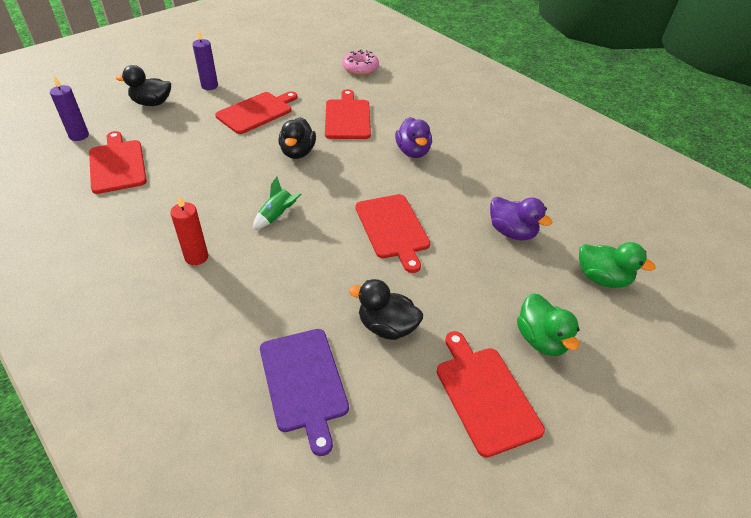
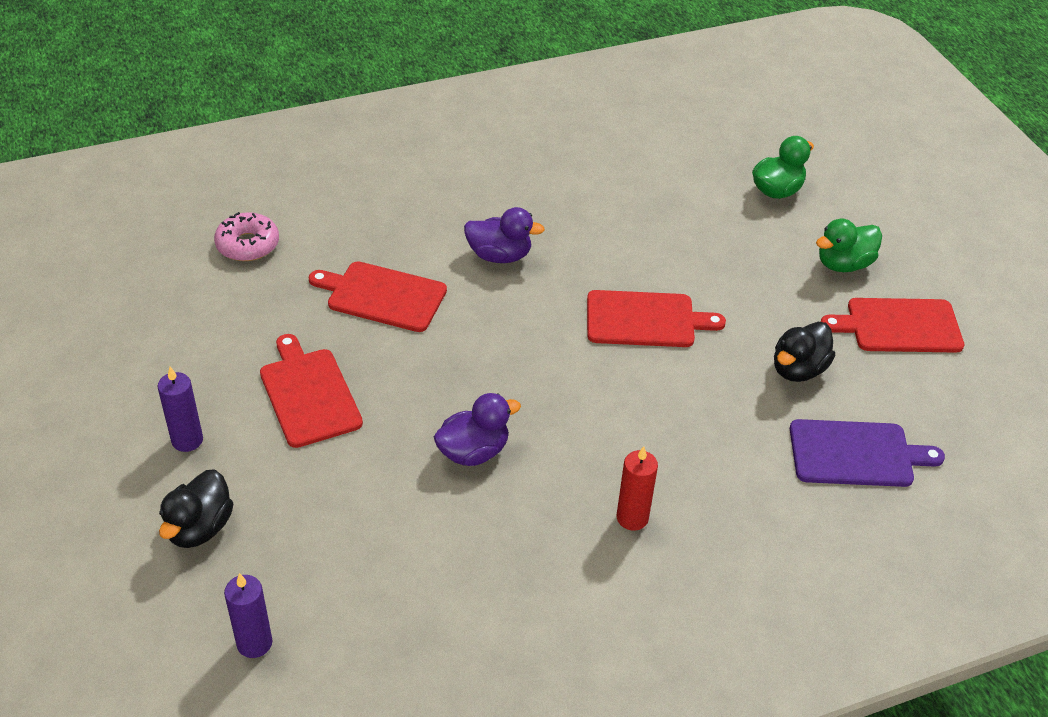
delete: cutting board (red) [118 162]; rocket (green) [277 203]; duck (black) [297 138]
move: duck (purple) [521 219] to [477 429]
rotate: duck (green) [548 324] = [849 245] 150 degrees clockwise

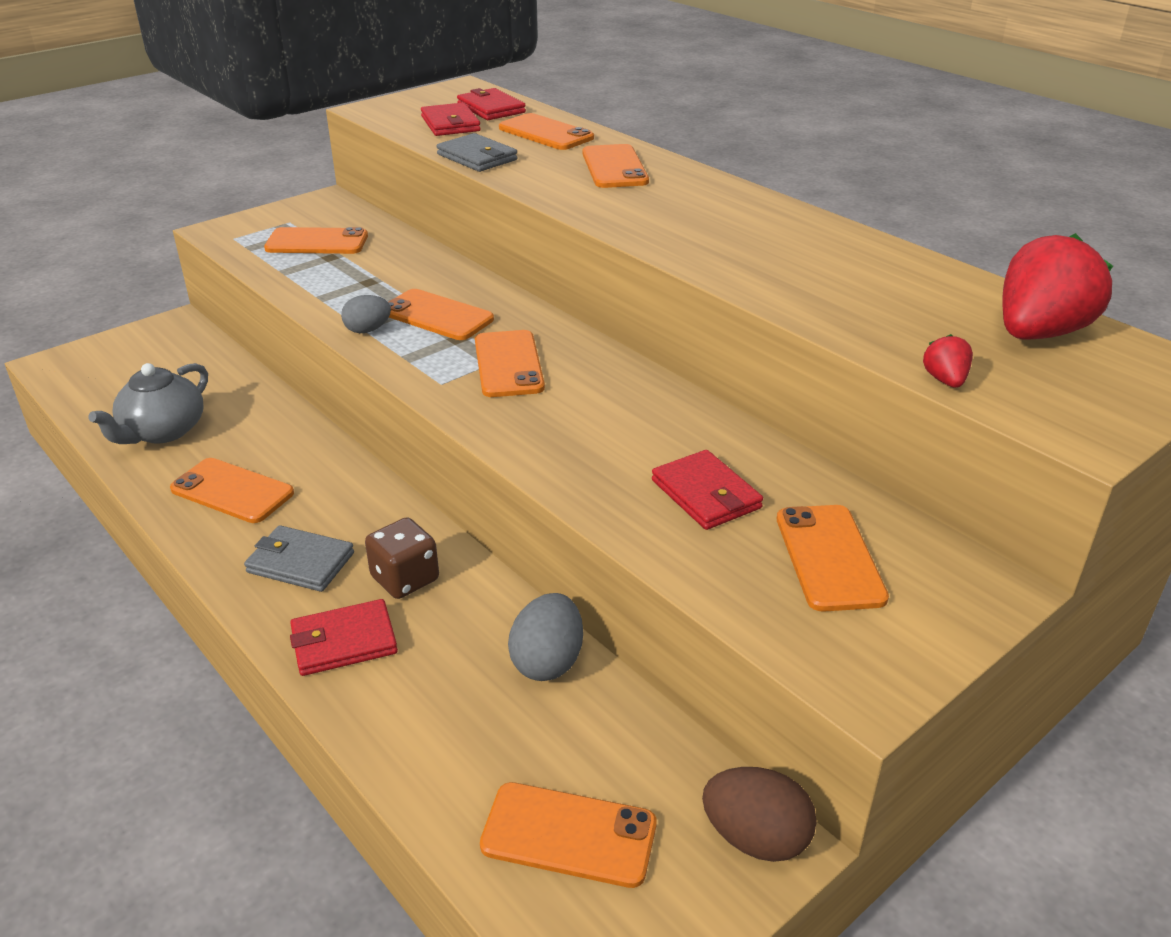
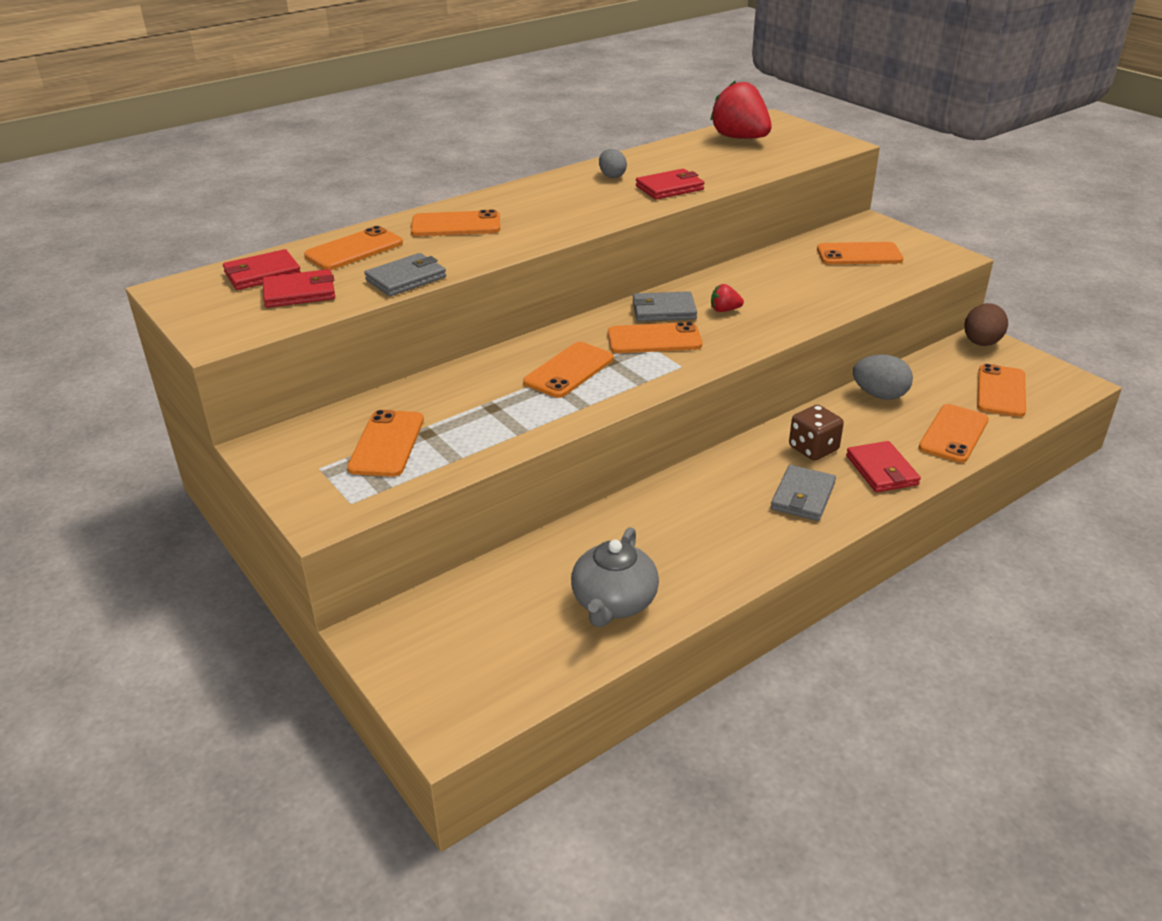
insert: wallet (grey) [665 306]
move: phone (orange) [232 490] to [954 433]; egg (grey) [366 314] to [613 163]; wallet (red) [707 490] to [670 184]; strawberry (red) [948 361] to [727 298]
rotate: teapot (grey) [148 403] = [615 577] 75 degrees clockwise

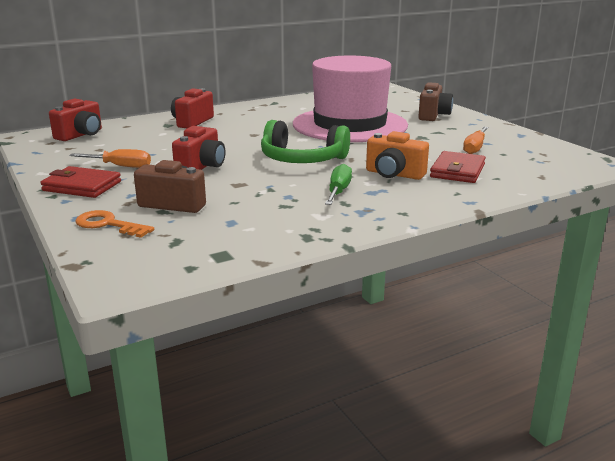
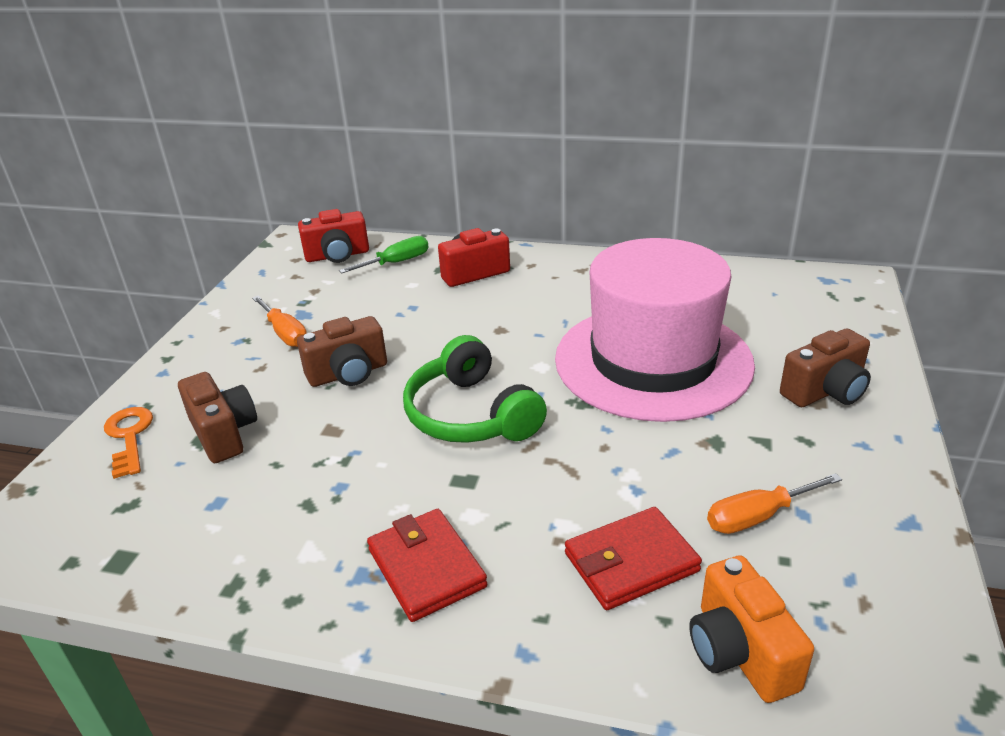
move: wallet (red) [80 182] to [427 565]; screwdriver (green) [338 184] to [384 254]; camera (orange) [397 155] to [751 629]
recolor: camera (red) [198 148] to camera (brown) [342 351]

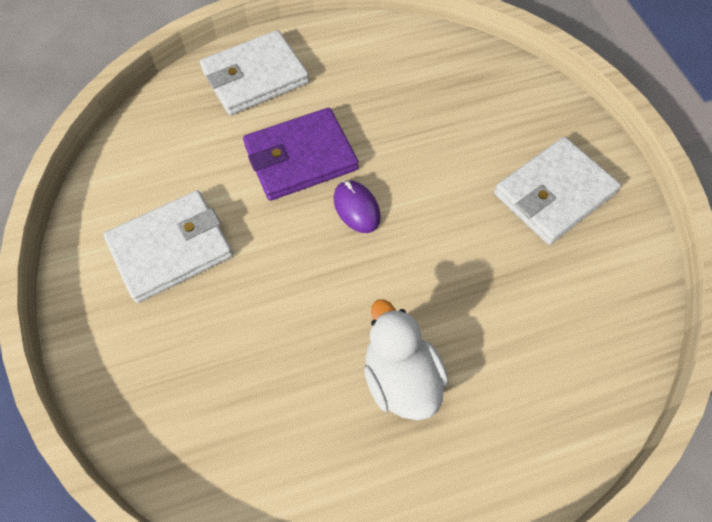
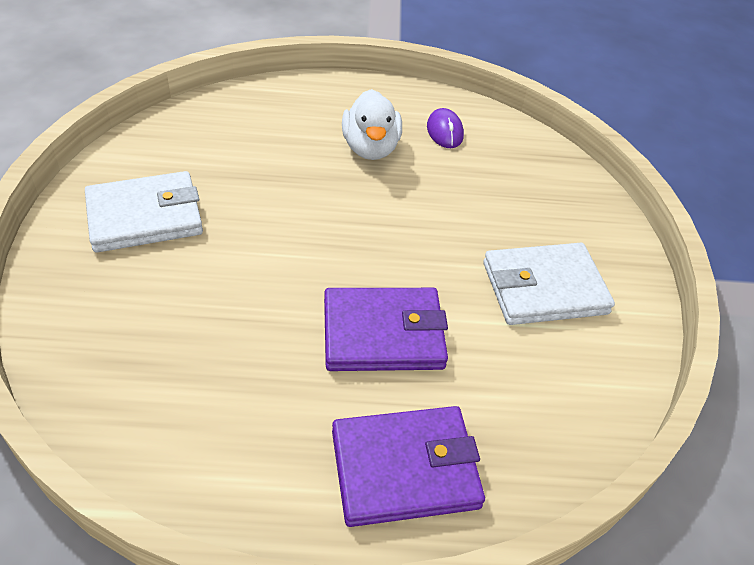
move: mouse (purple) [357 206] to [445 128]
recolor: wallet (white) [254 72] to wallet (purple) [408 466]

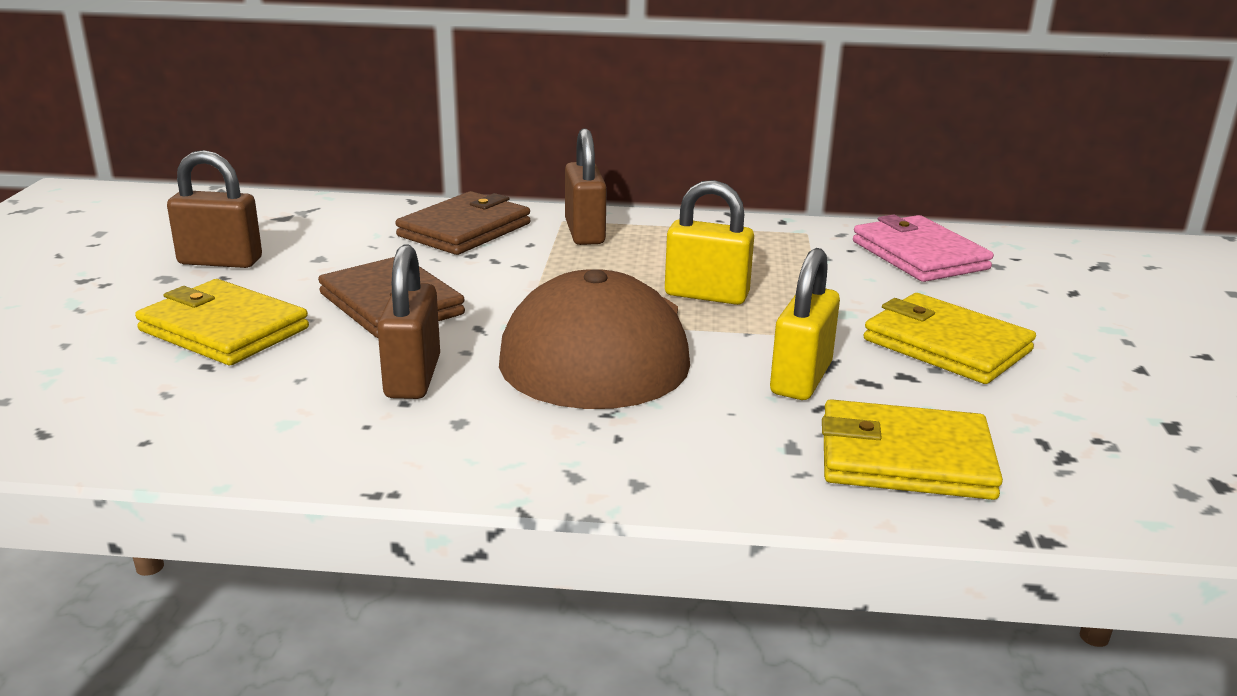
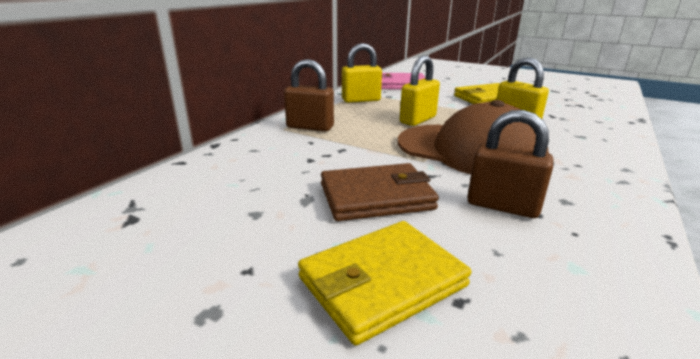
delete: padlock (brown) [214 209]; wallet (brown) [462 223]; wallet (yellow) [912 449]
insert: padlock (yellow) [362 73]

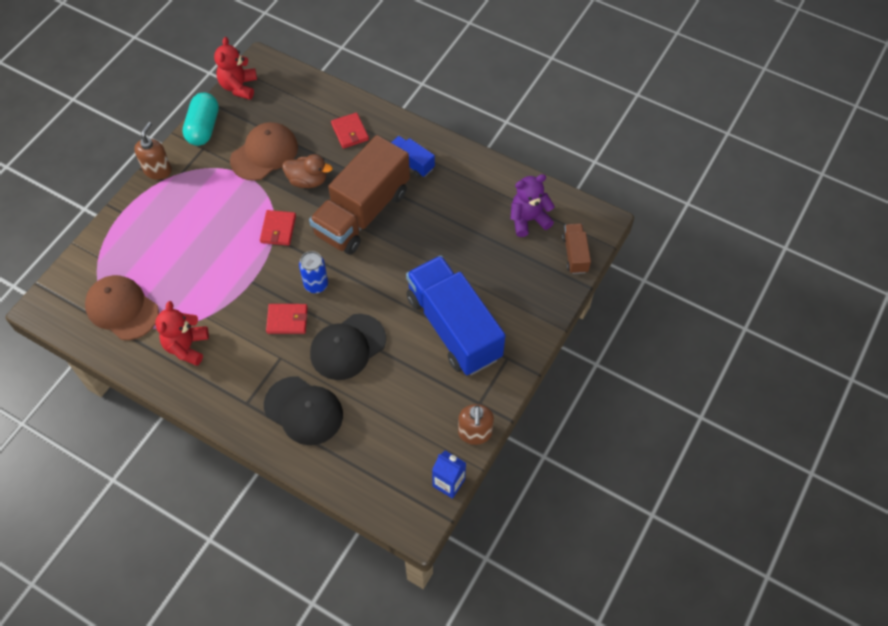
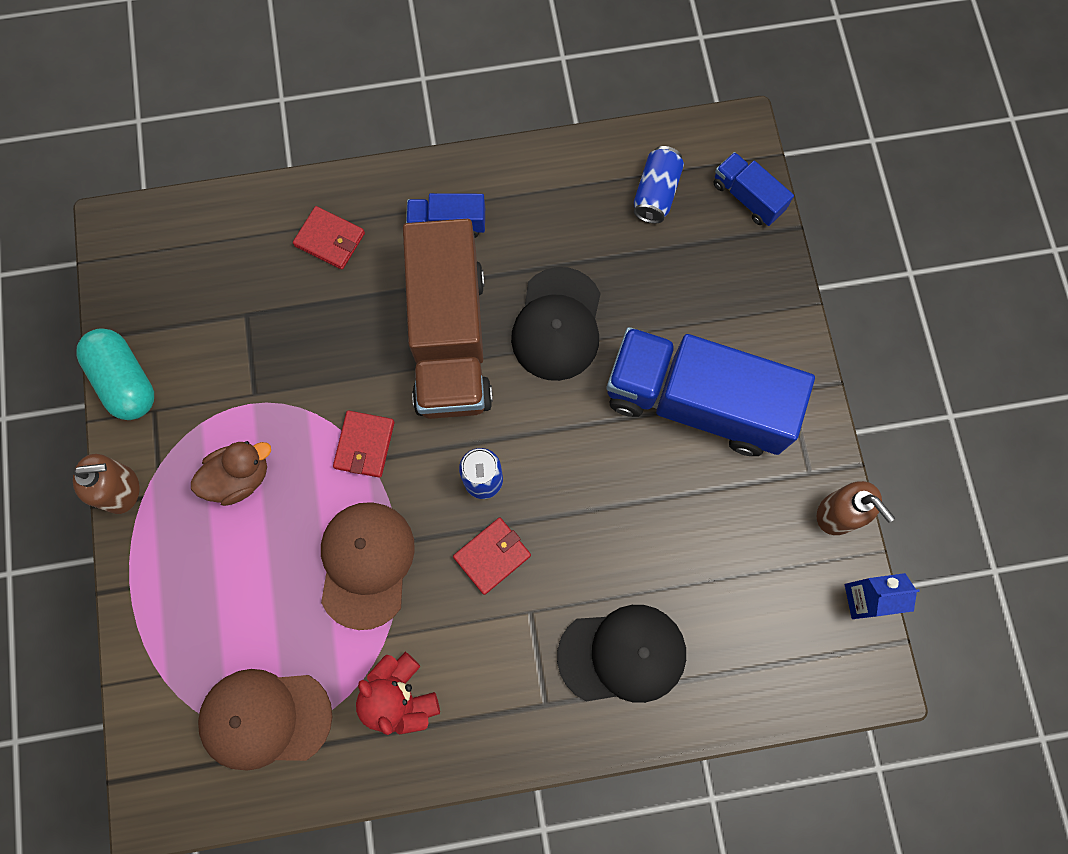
delete: teddy bear (red) [235 68]
move: cap (brown) [264 151] to [368 566]; duck (brown) [307 171] to [231 473]; cap (black) [348 347] to [556 324]
replace: teddy bear (purple) [533 205] to can (blue) [659 185]
recolor: truck (brown) [576 248] to truck (blue) [753 189]
rotate: soap dispenser (brown) [153 151] = [106 484] 105 degrees clockwise; wallet (red) [278 228] = [364 444] 45 degrees clockwise

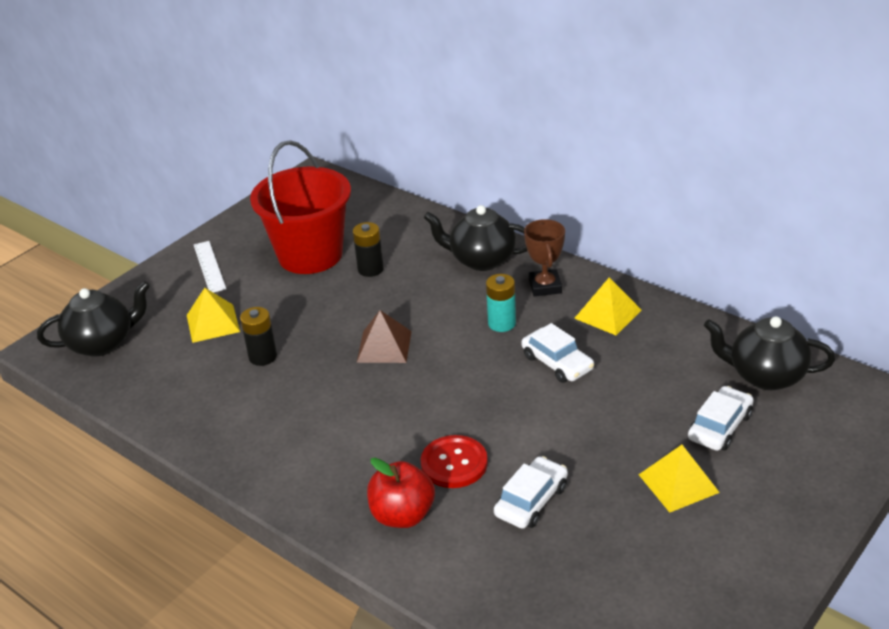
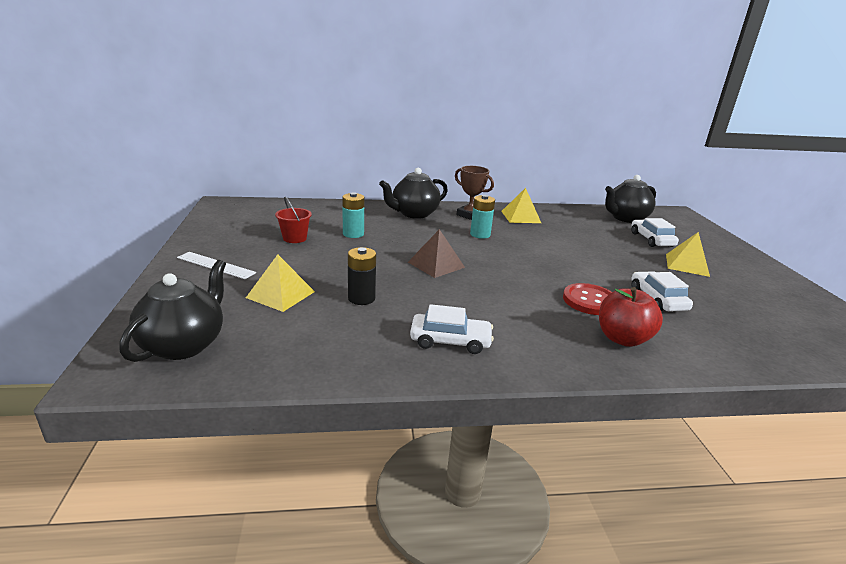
move: car (white) [557 353] to [452 329]
recolor: battery (black) [368 249] to battery (turquoise) [353 215]
resize: bucket (red) [300 207] = [293 220] x0.41

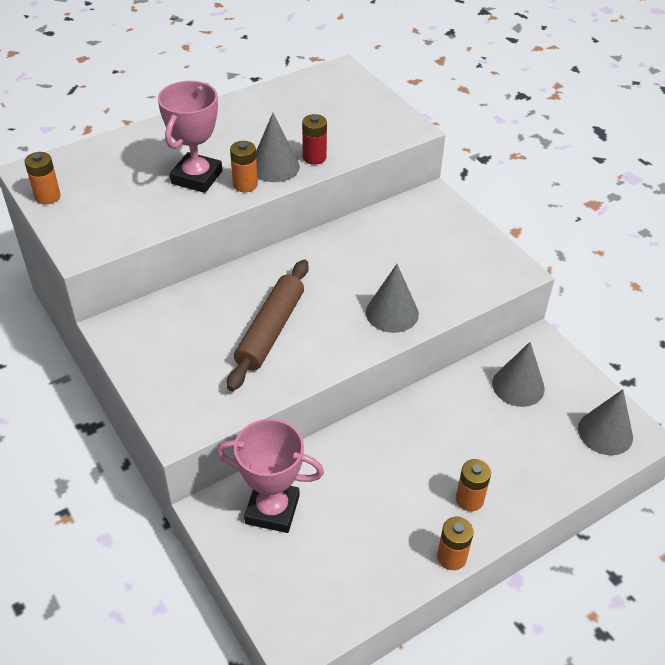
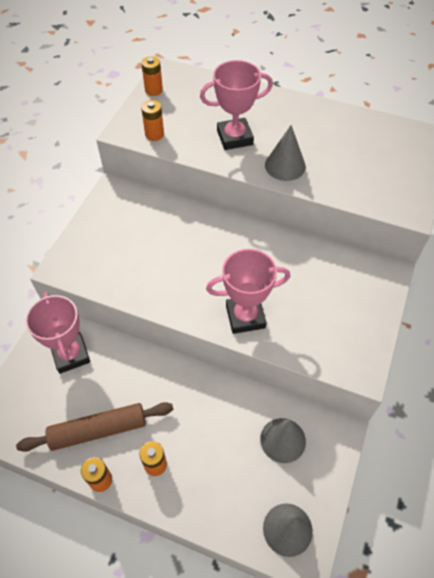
delete: battery (red) [314 139]
move: rolling pin (brown) [268 325] to [94 427]; battery (orange) [244 166] to [152 120]
replace: cone (grey) [392 298] to trophy (pink) [248 291]

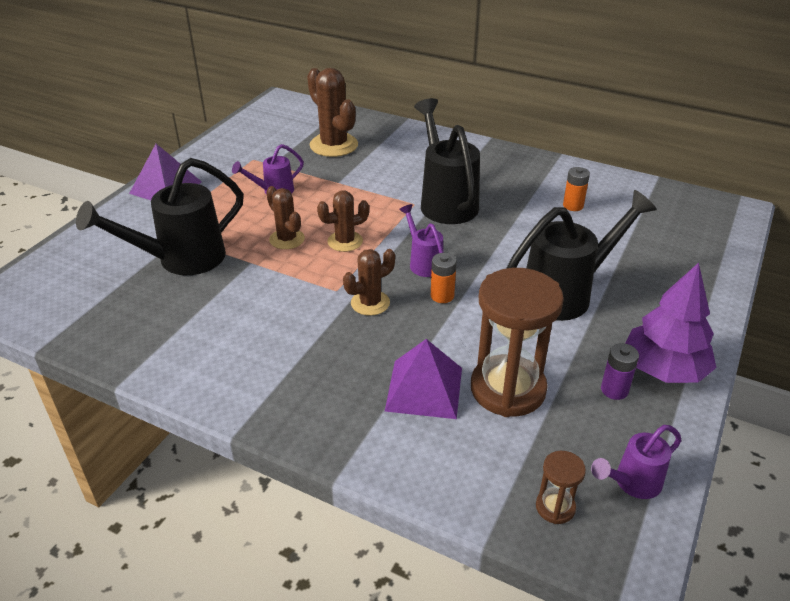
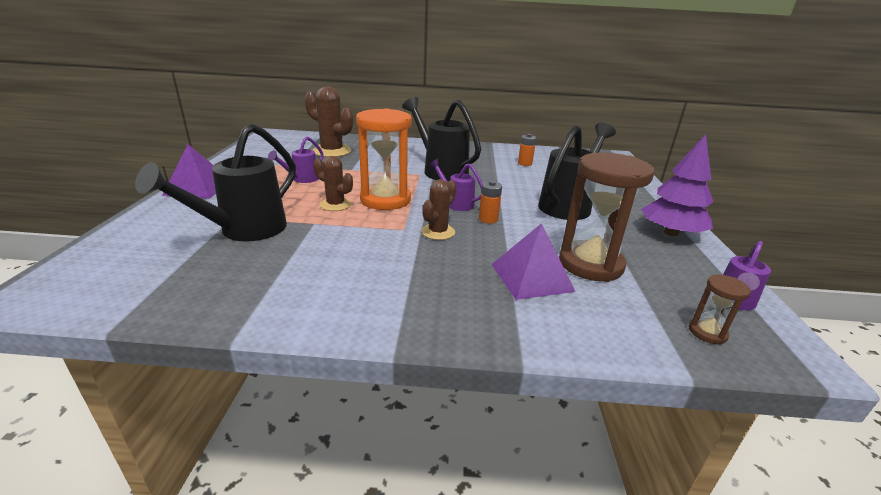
delete: battery (purple) [620 371]
replace: cactus (brown) [343 221] to hourglass (orange) [384 159]

